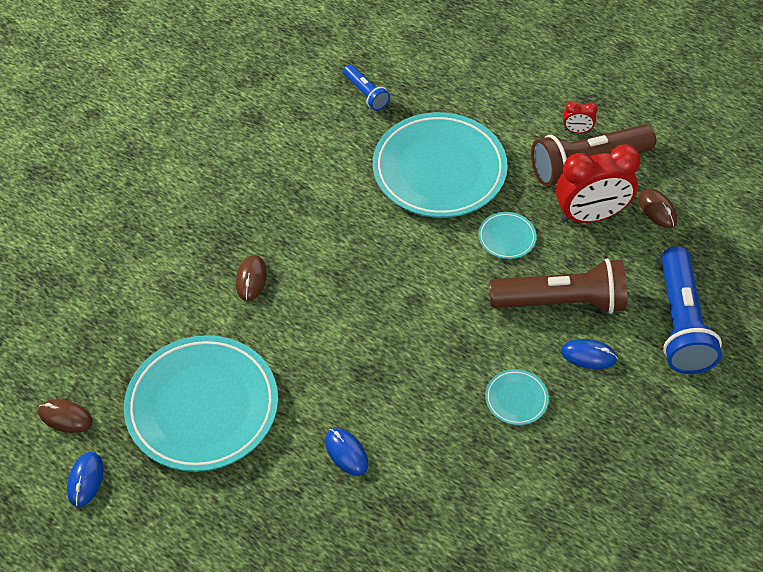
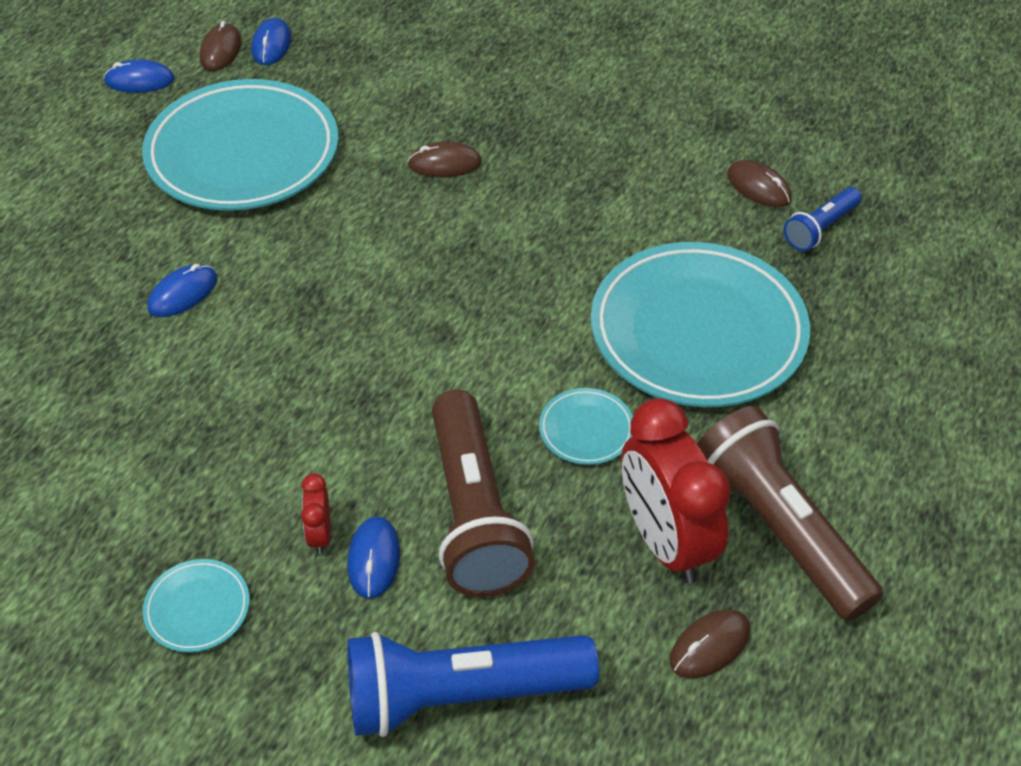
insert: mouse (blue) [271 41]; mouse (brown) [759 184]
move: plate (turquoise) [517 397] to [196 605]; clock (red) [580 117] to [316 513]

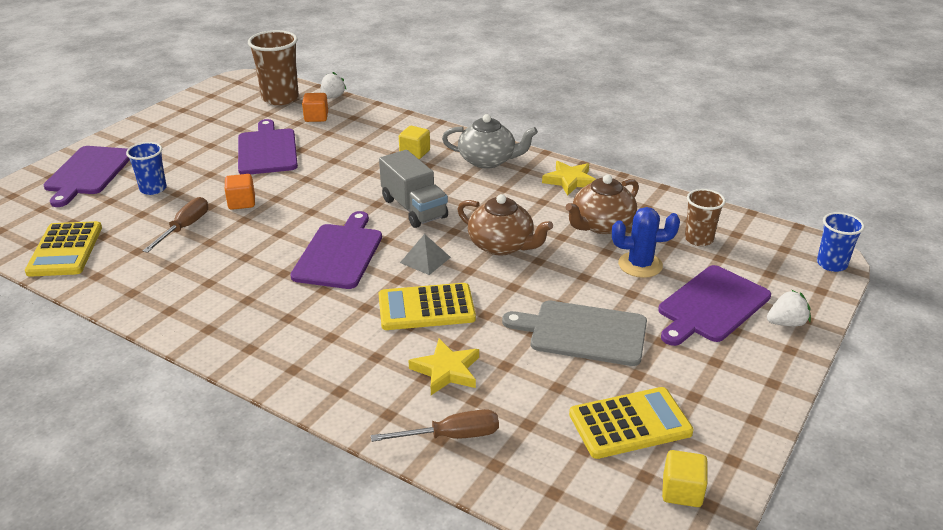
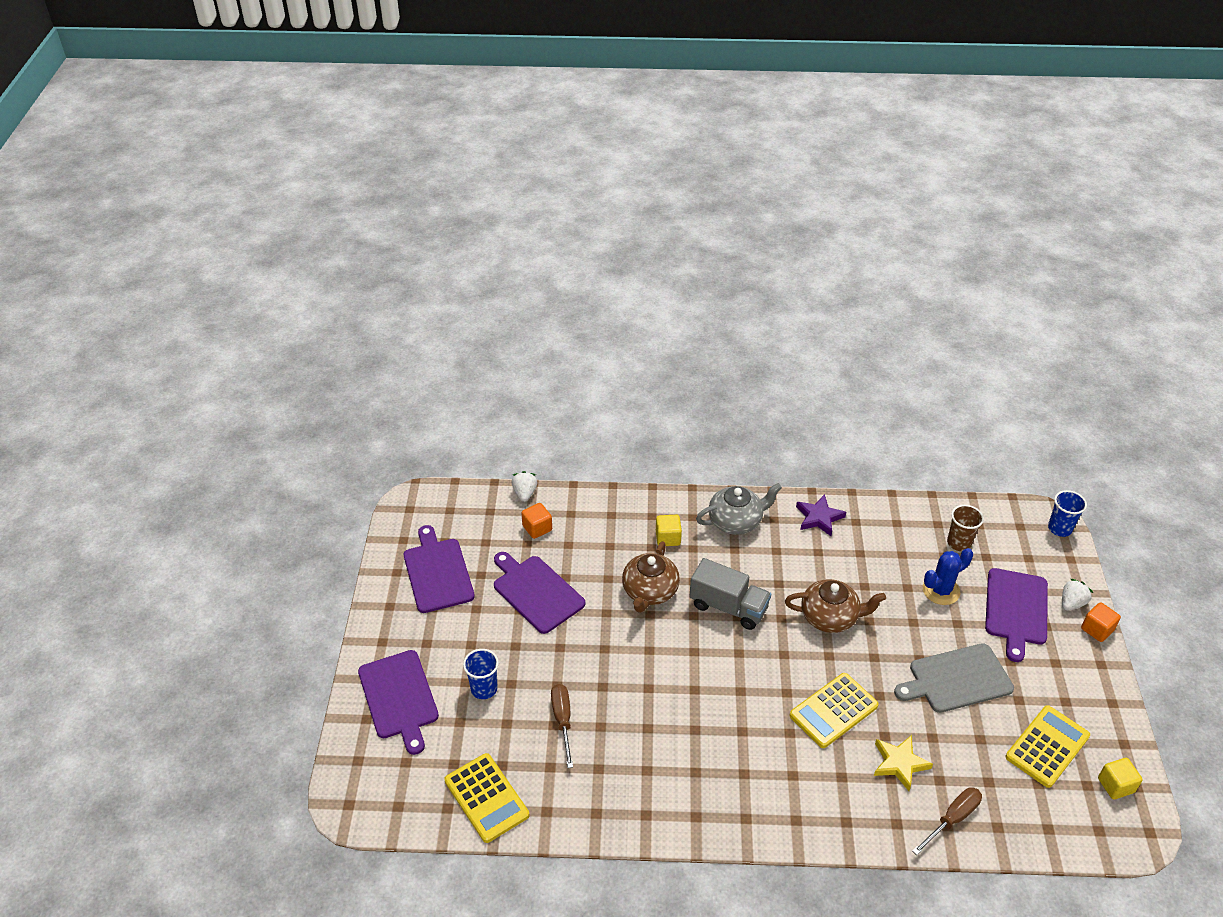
delete: cup (brown) [273 67]; pyramid (grey) [425 254]
move: cube (orange) [240 192] to [1101 622]; cutting board (purple) [336 250] to [439 569]; teapot (brown) [602 204] to [651 577]
recolor: star (yellow) [569 178] to star (purple) [821 515]

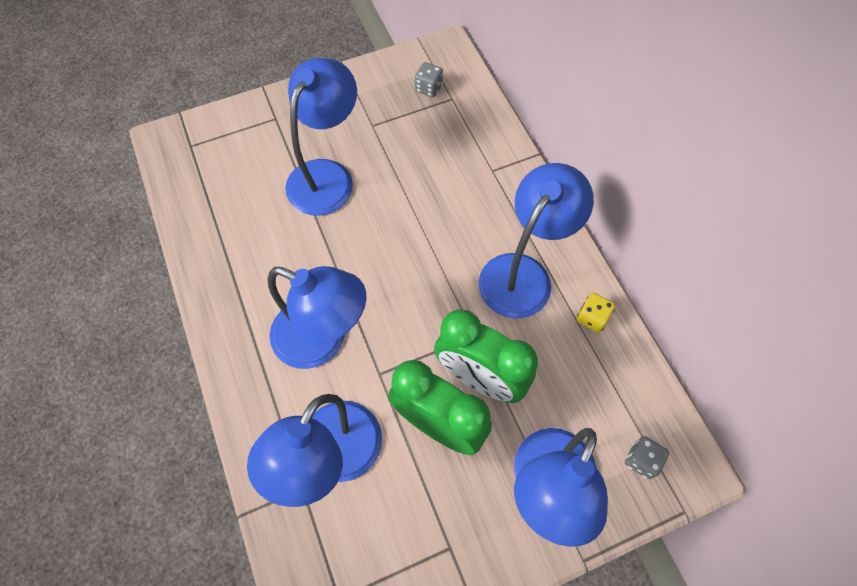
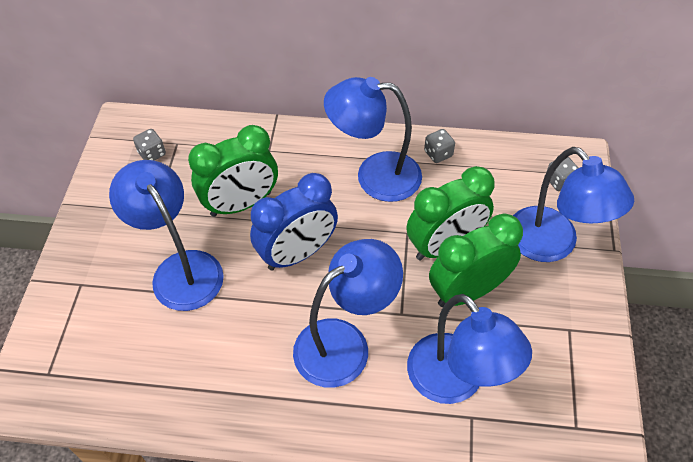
insert: clock (green) [233 171]; clock (blue) [294 222]
recolor: dice (yellow) [596 313] to dice (grey) [439 146]
rotate: lamp (blue) [536 240] = [373 139] 60 degrees counterclockwise

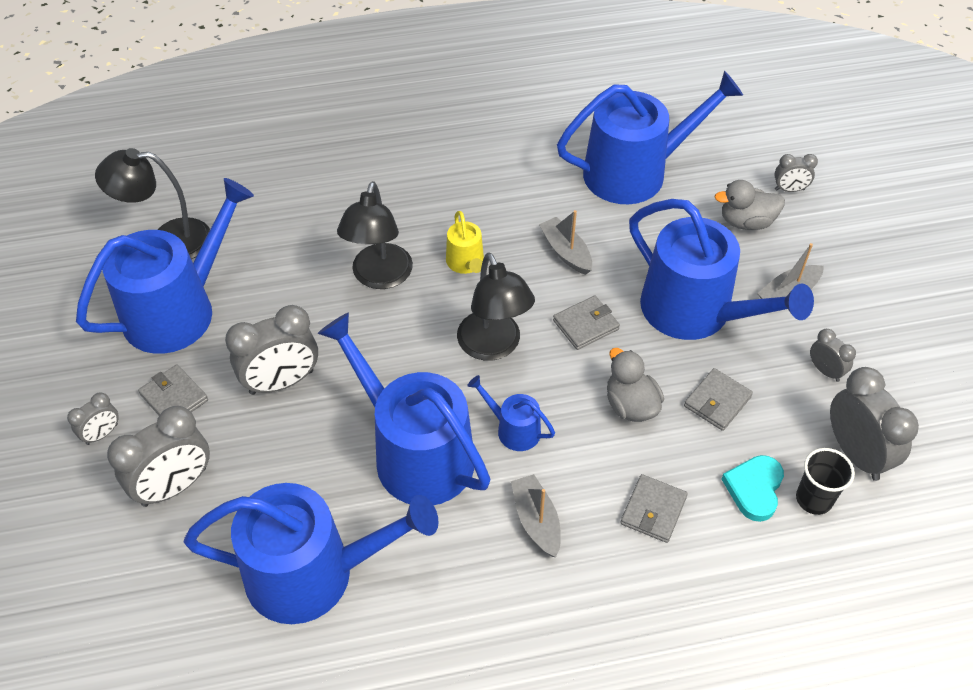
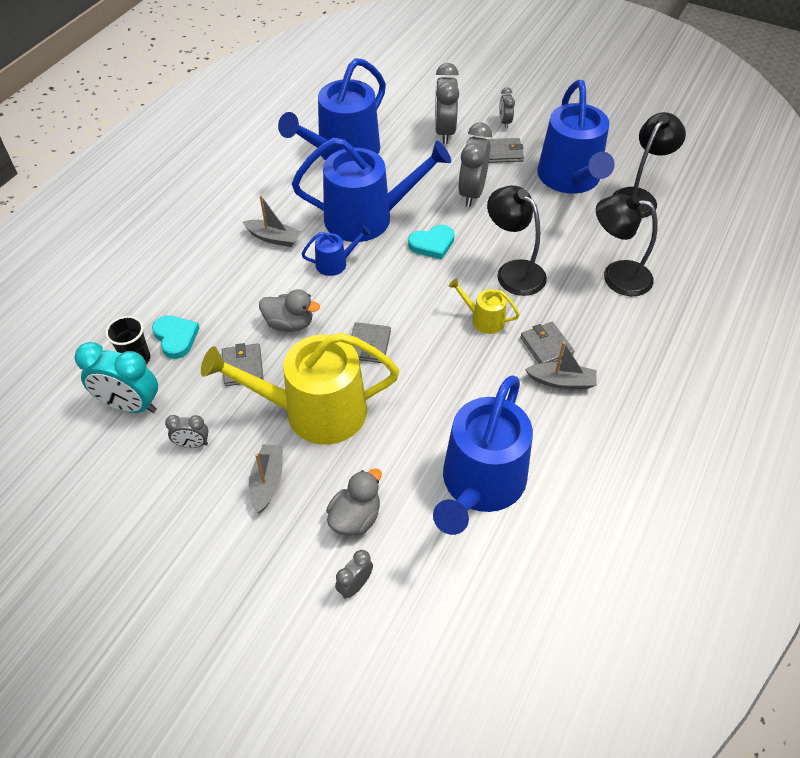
insert: heart (turquoise) [431 242]
move: lamp (black) [496 307] to [627 245]; boat (grey) [565 242] to [561 365]; wallet (grey) [654 508] to [547 343]
recolor: watering can (blue) [721 269] to watering can (yellow) [300 389]; clock (grey) [874 424] to clock (turquoise) [116 377]

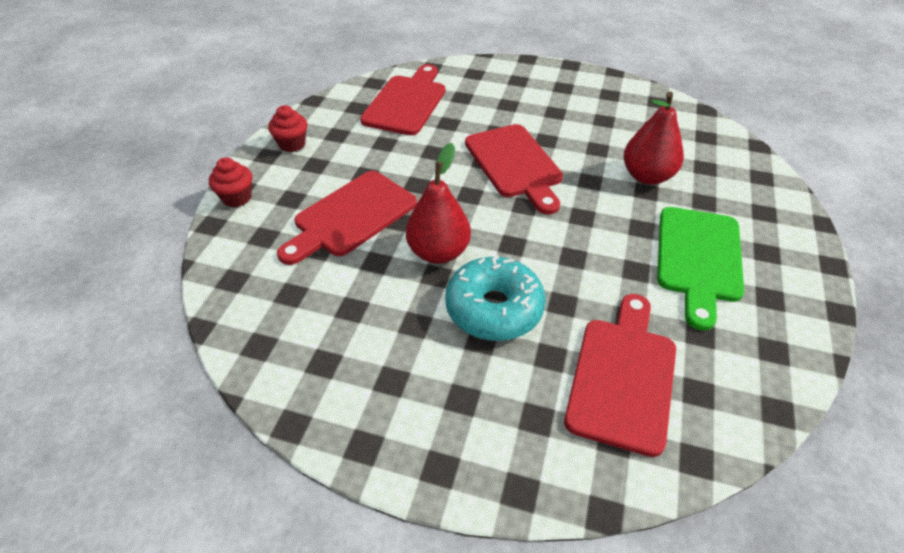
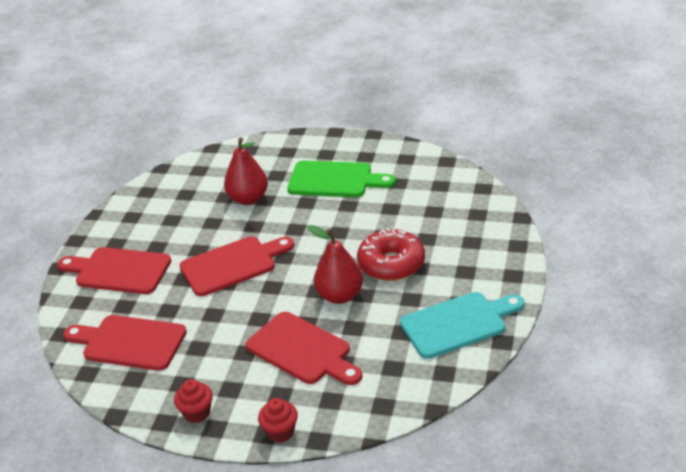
insert: cutting board (turquoise) [462 325]
move: cutting board (red) [620 375] to [114 270]
recolor: donut (turquoise) [495 298] to donut (red) [391 254]

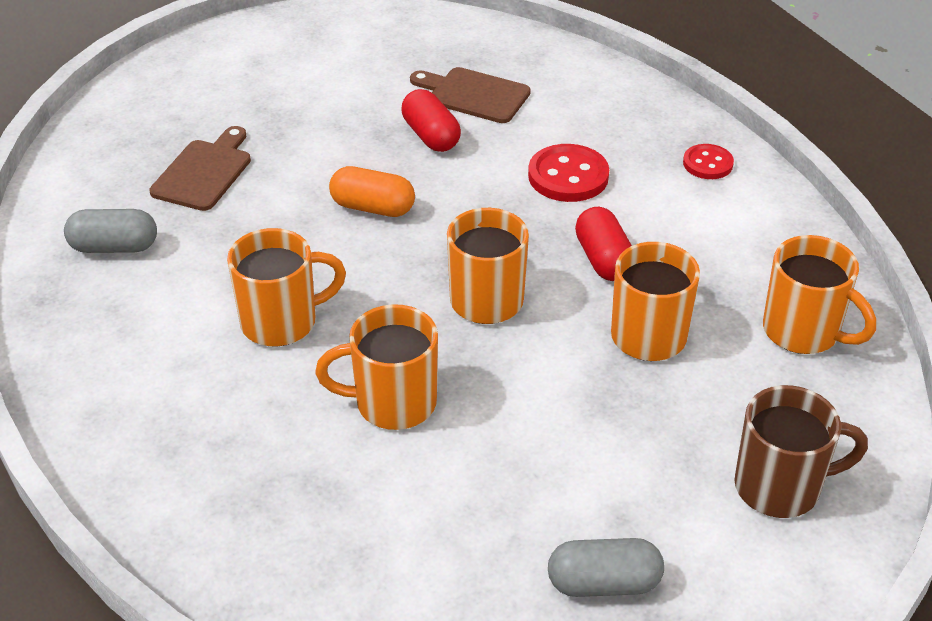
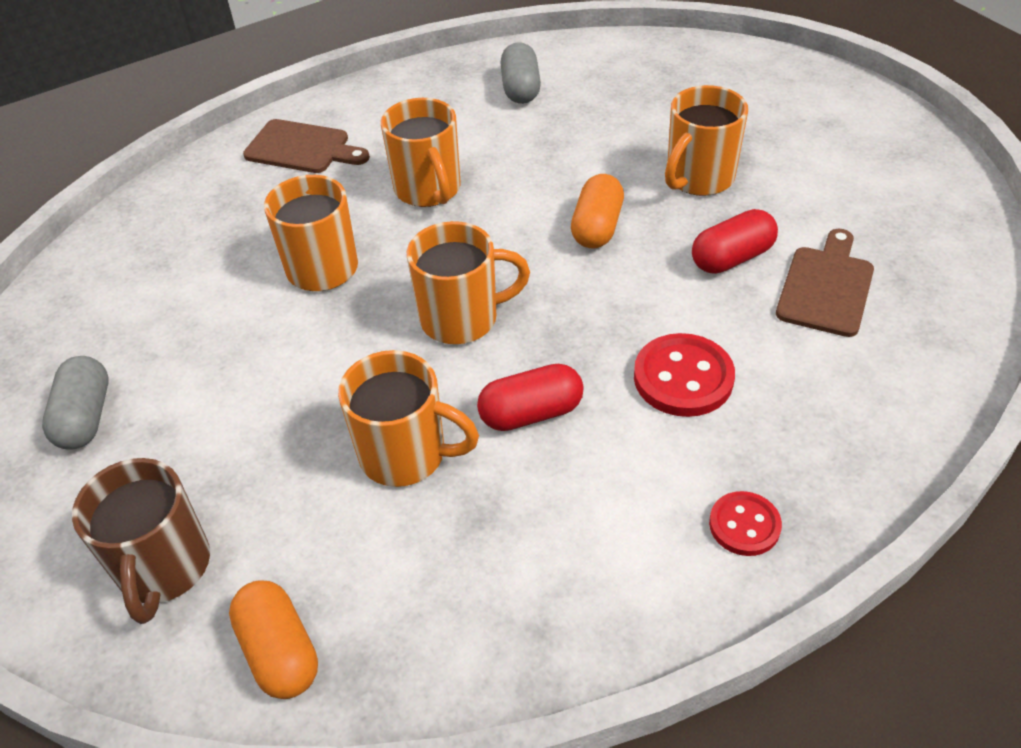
insert: capsule (orange) [273 639]
move: cutting board (brown) [200 168] to [306 146]; mug (orange) [819 294] to [706 140]

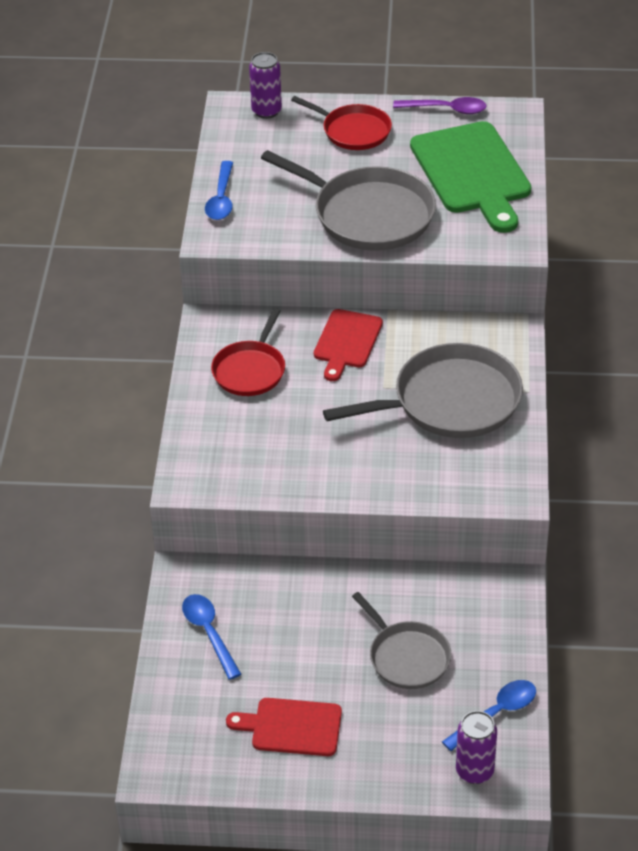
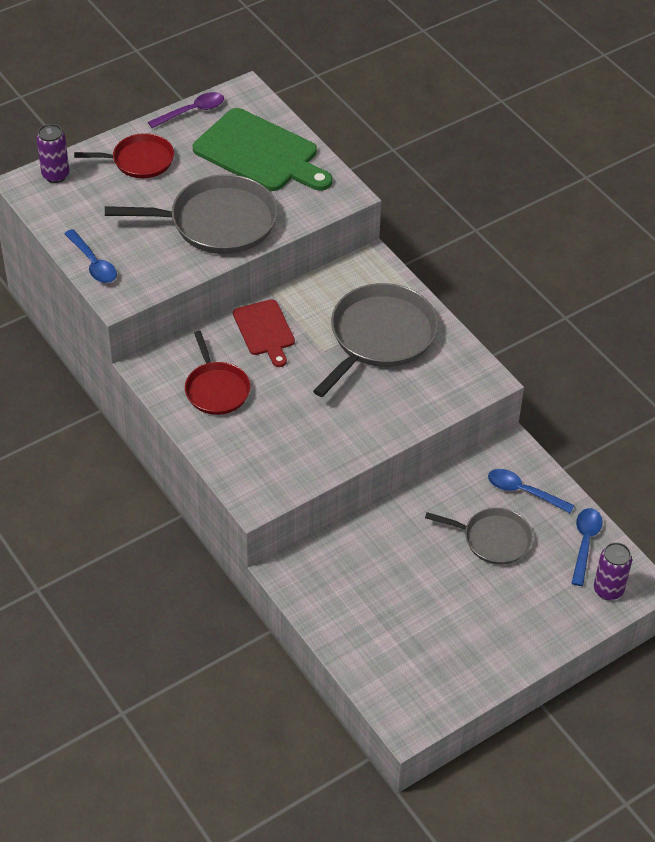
delete: cutting board (red) [284 727]
move: spoon (blue) [211 637] to [531 491]

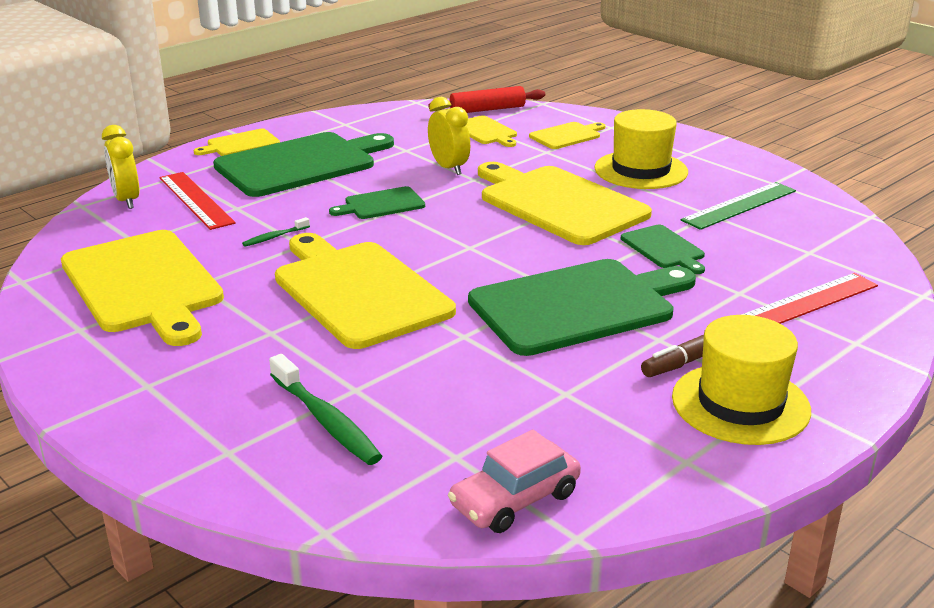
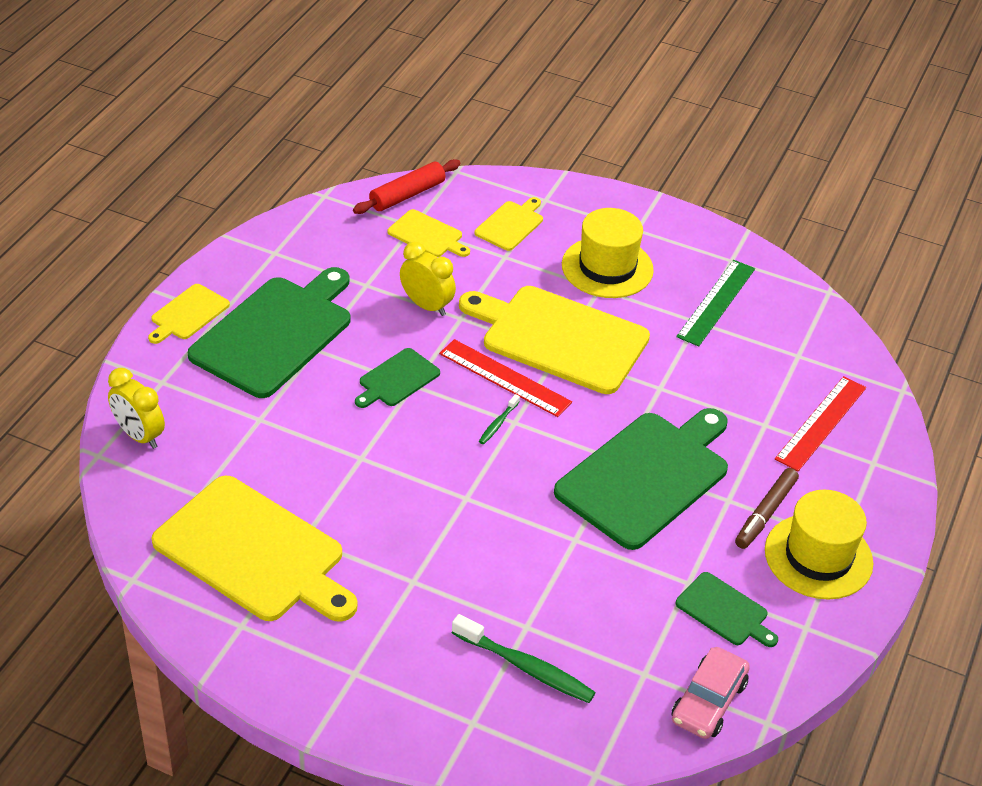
delete: cutting board (yellow) [365 291]
move: ruler (red) [198 201] to [505 378]; toothbrush (green) [276 232] to [499 419]; cutting board (green) [663 249] to [727 609]

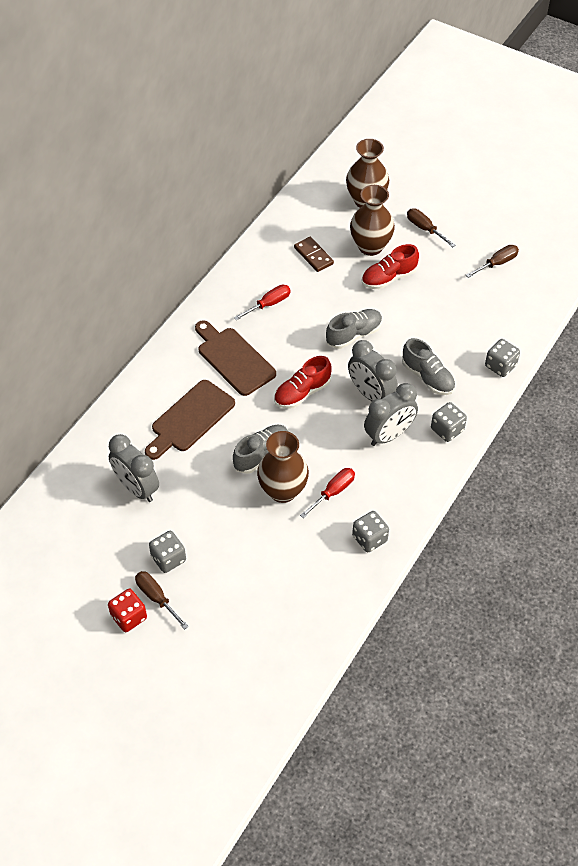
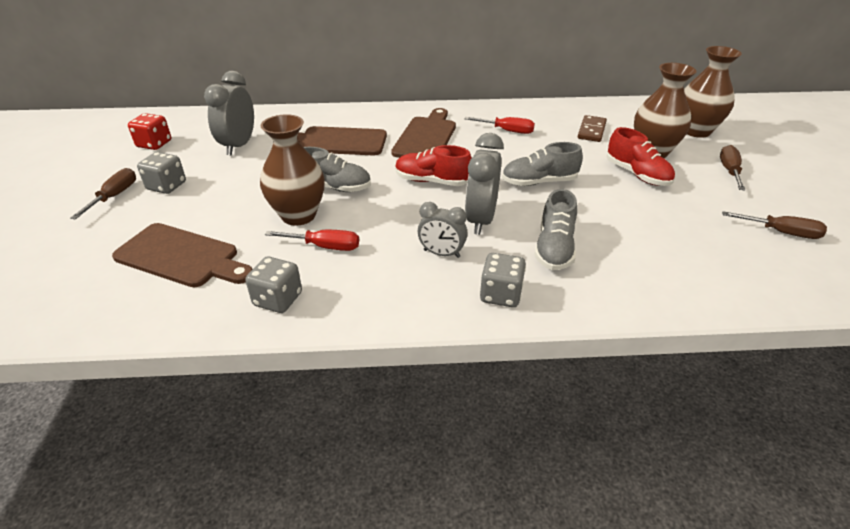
delete: dice (grey) [502 358]
insert: cutting board (brown) [182 255]
move: dice (red) [127 610] to [149 131]
rotate: shoe (grey) [354 329] = [542 164] 150 degrees clockwise; shoe (red) [390 266] = [641 156] 150 degrees counterclockwise
resize: clock (grey) [391 414] = [443 230] x0.63

